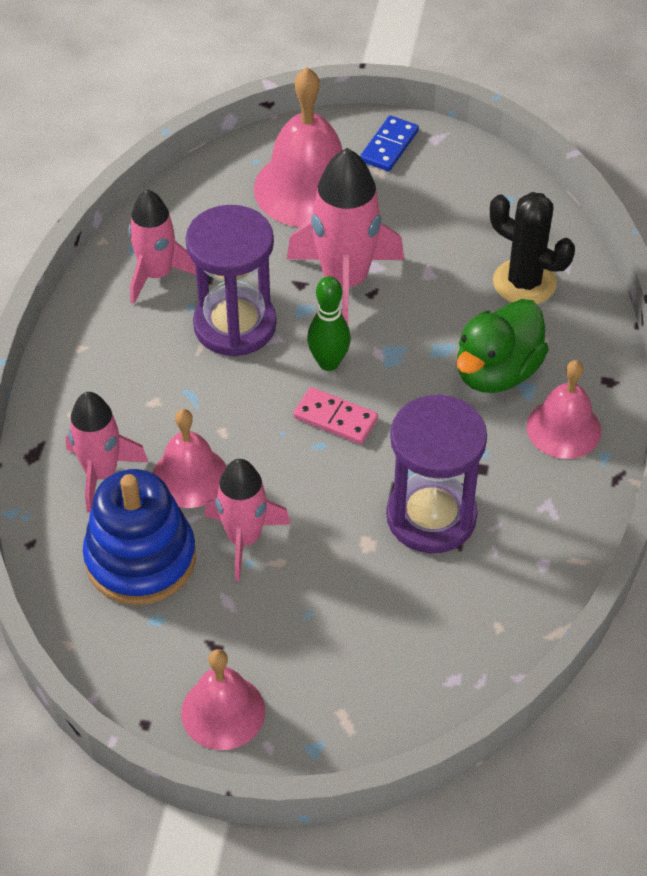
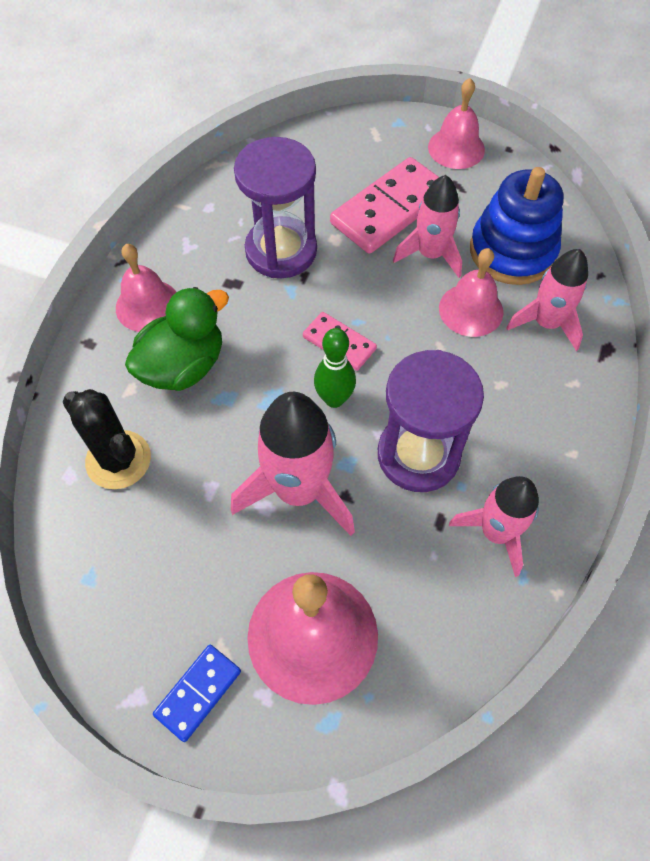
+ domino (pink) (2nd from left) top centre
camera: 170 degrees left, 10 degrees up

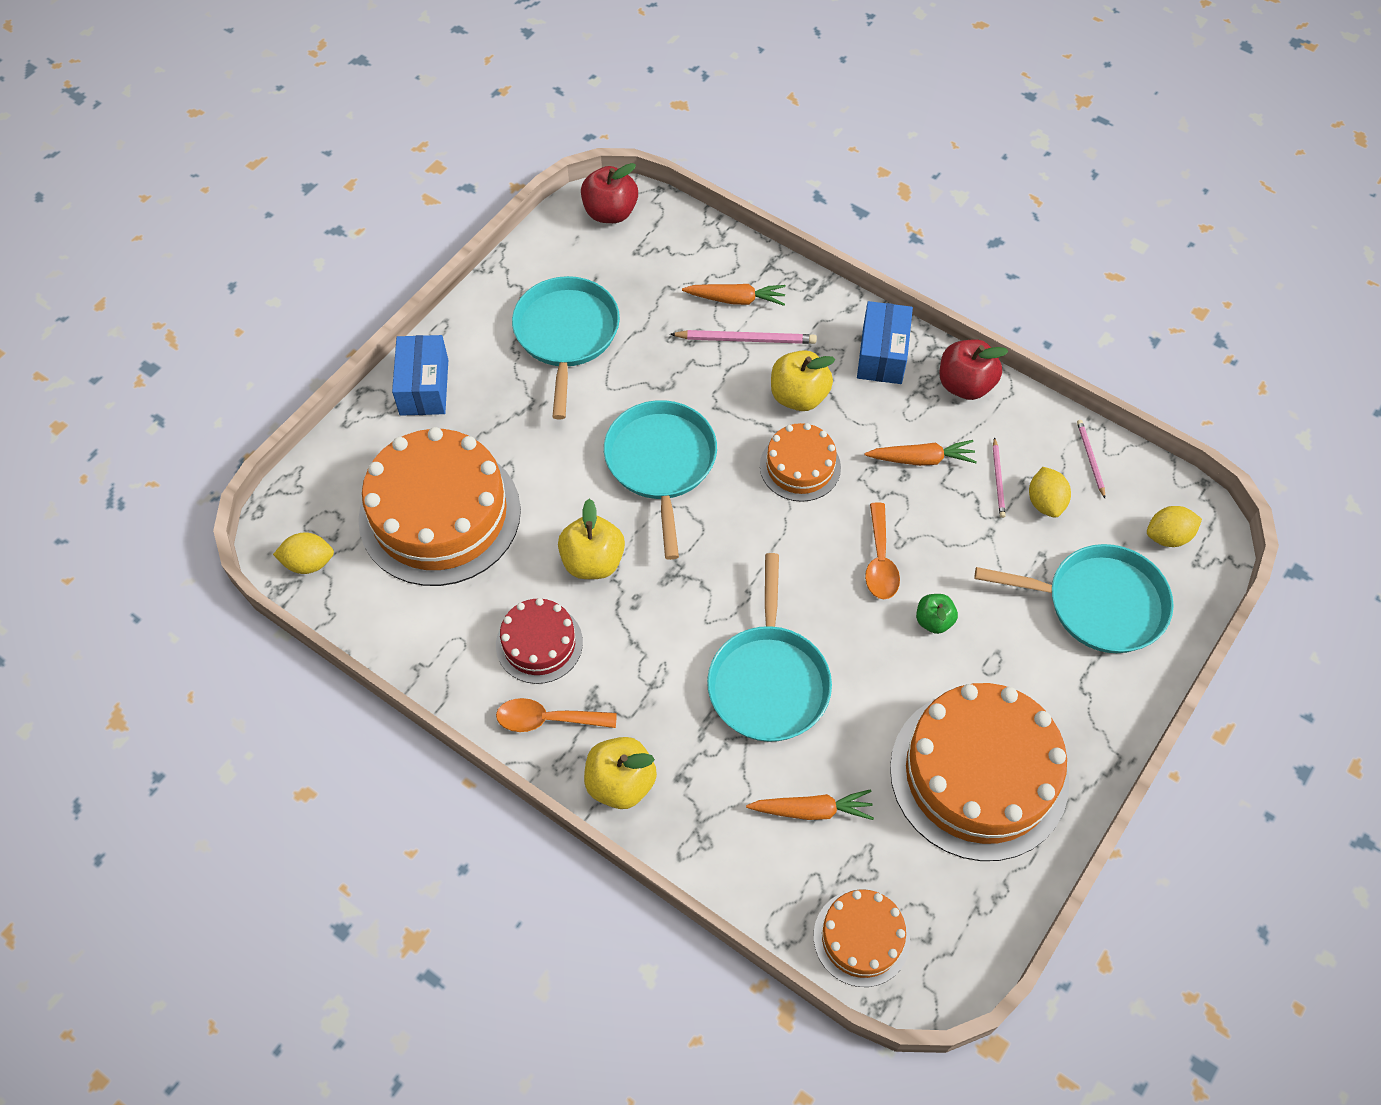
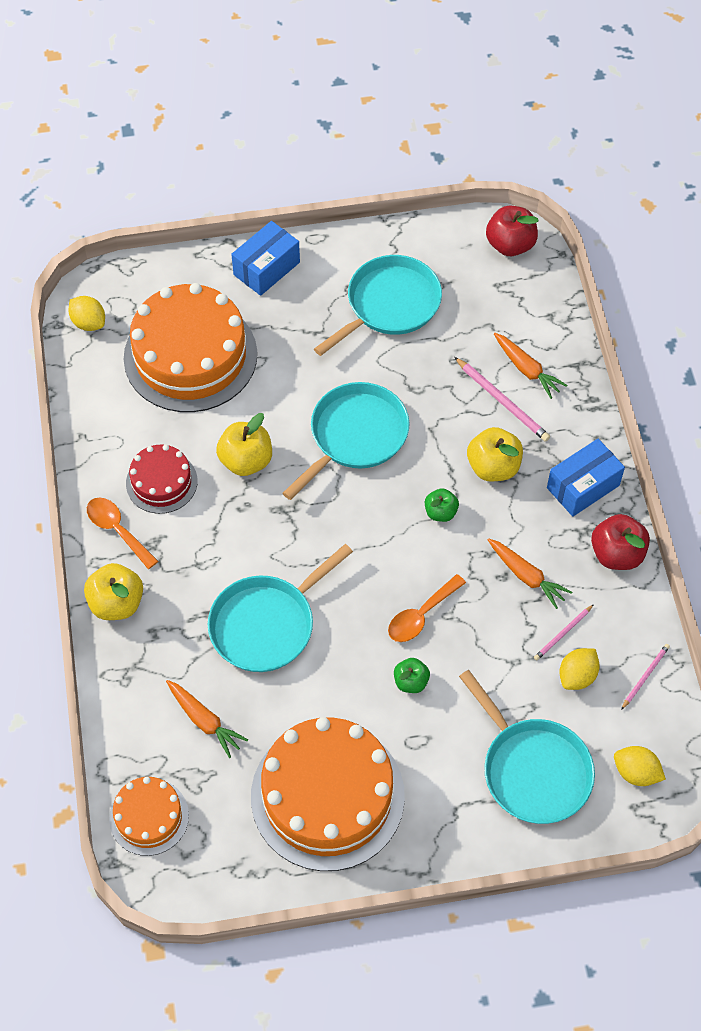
~ cake (orange) (2nd from left) centre to apple (green) (2nd from left) centre
camera: 45 degrees right, 0 degrees up

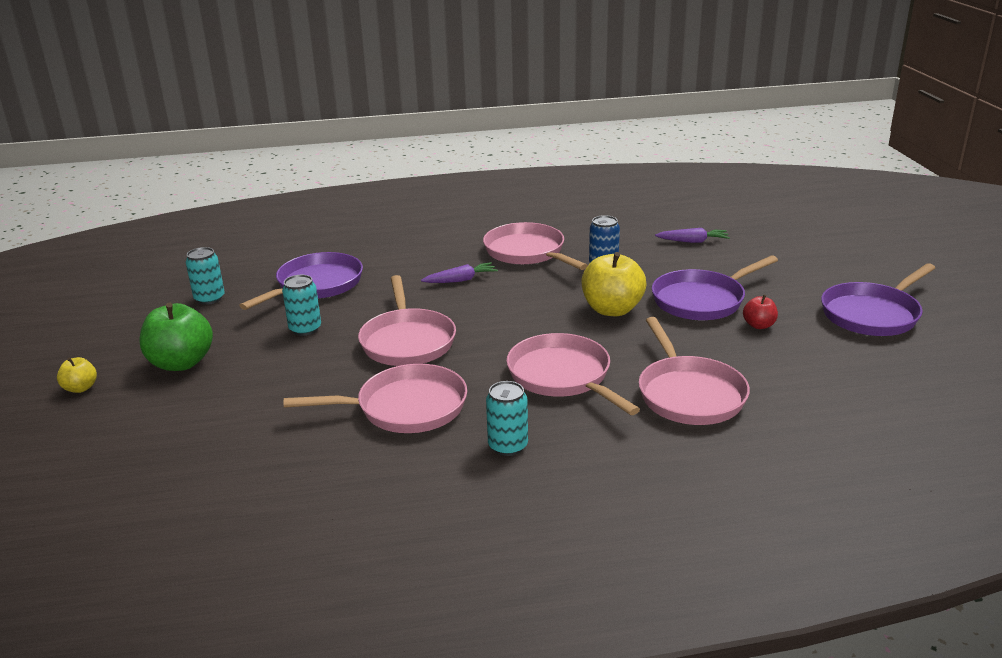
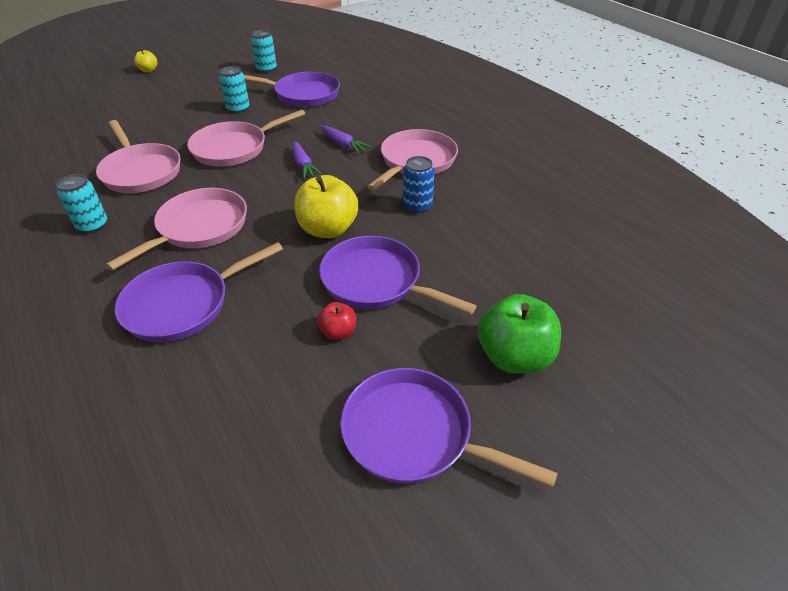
~ carrot (purple) (2nd from left in the first image) middle right to carrot (purple) (1st from left) top centre
~ apple (green) middle left to centre
~ pan (pink) (5th from left) middle right to pan (purple) (1st from left) middle left
camera: 65 degrees right, 15 degrees up

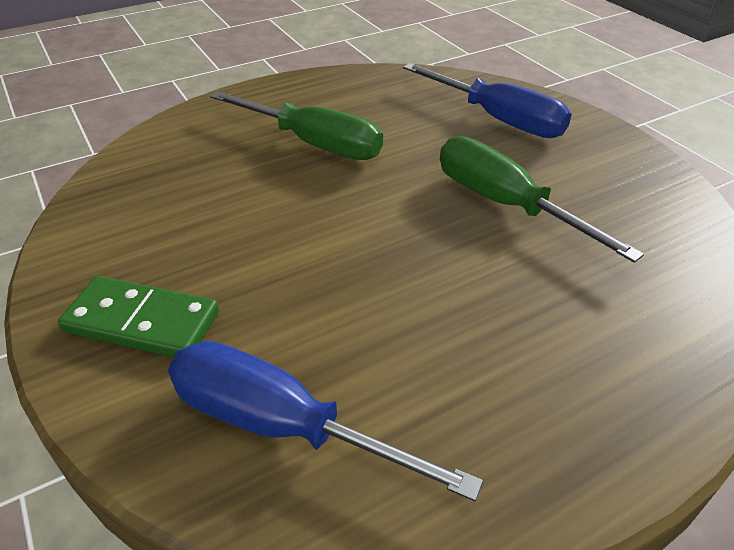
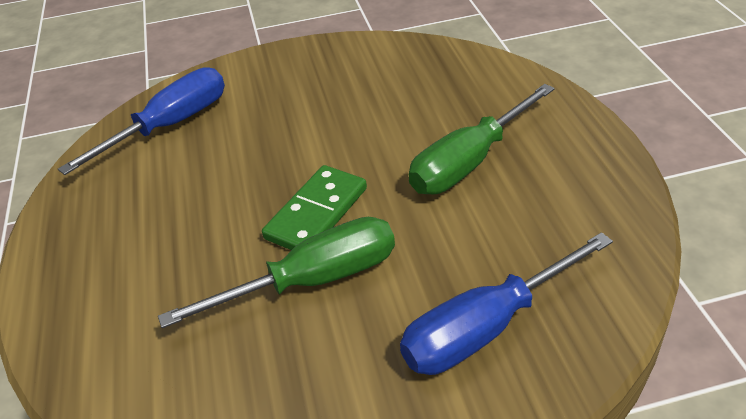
~ domino (green) middle left to centre
camera: 110 degrees right, 0 degrees up

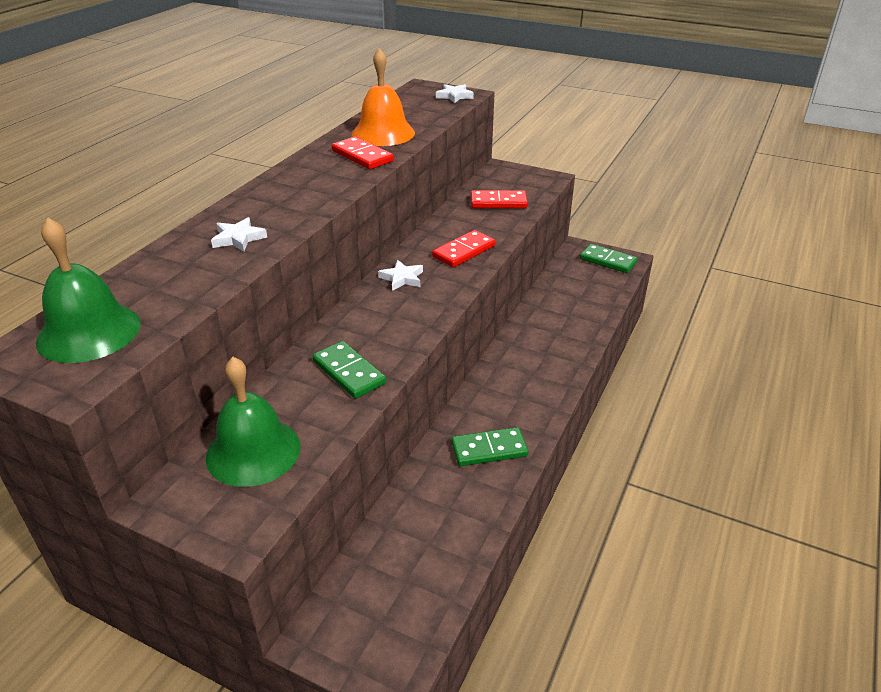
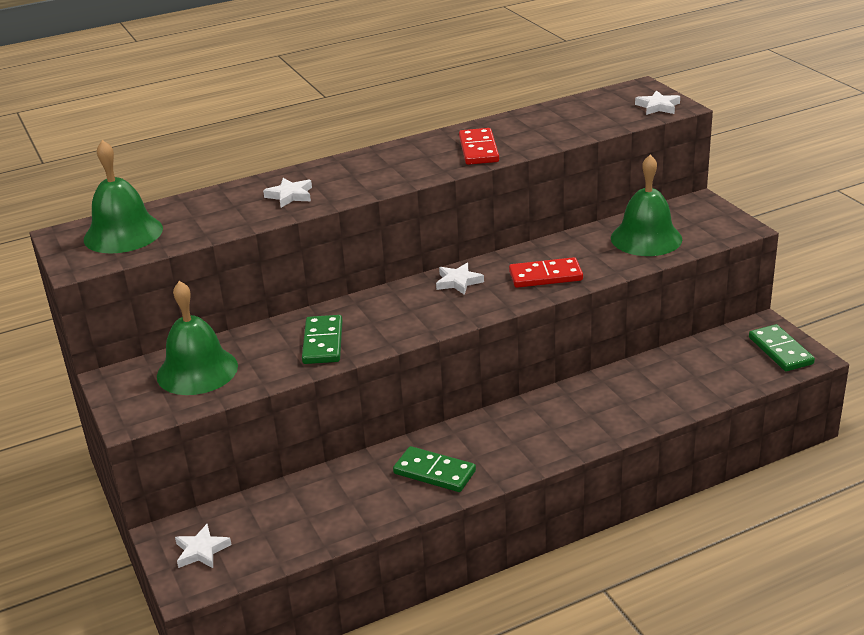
- bell (orange) top centre
~ domino (red) (3rd from left) top centre to bell (green) (3rd from left) top right
+ star (white) (1st from left) bottom left
camera: 40 degrees right, 5 degrees down

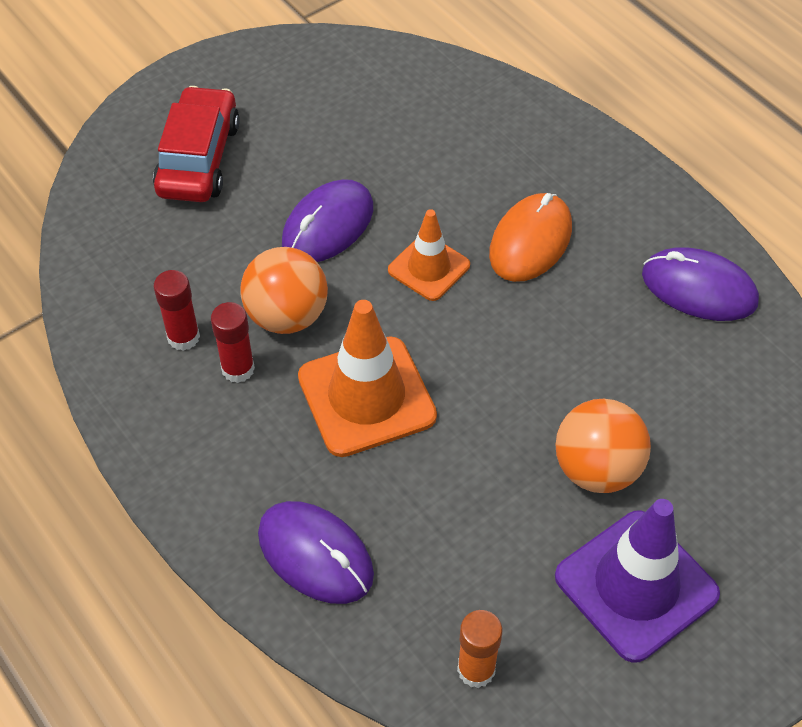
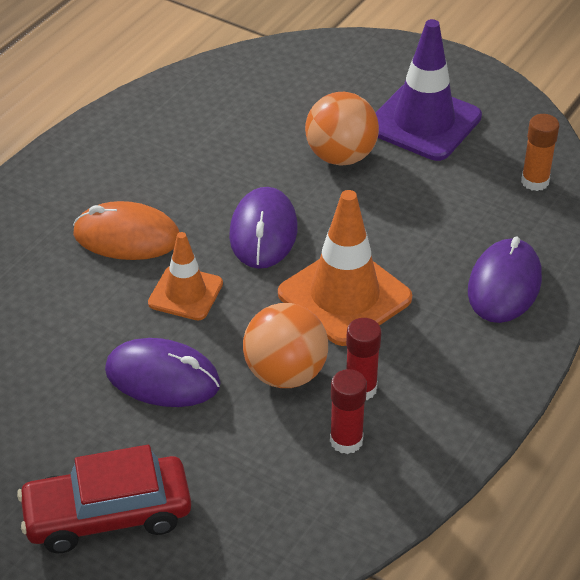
~ mouse (purple) (3rd from left in the first image) middle right to mouse (purple) (2nd from left) centre
camera: 110 degrees left, 10 degrees down

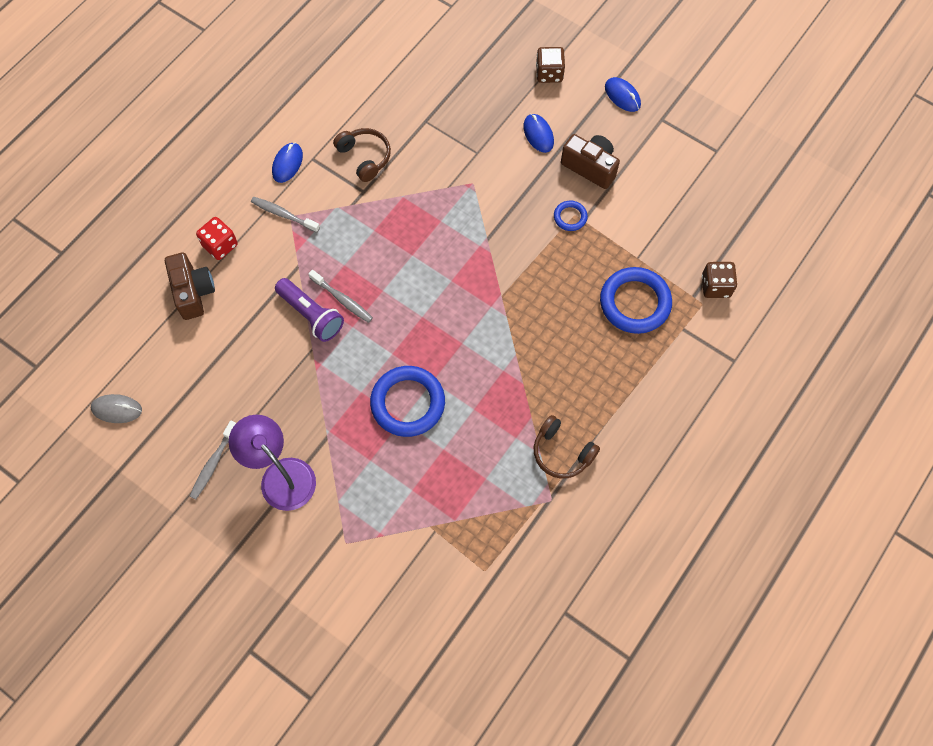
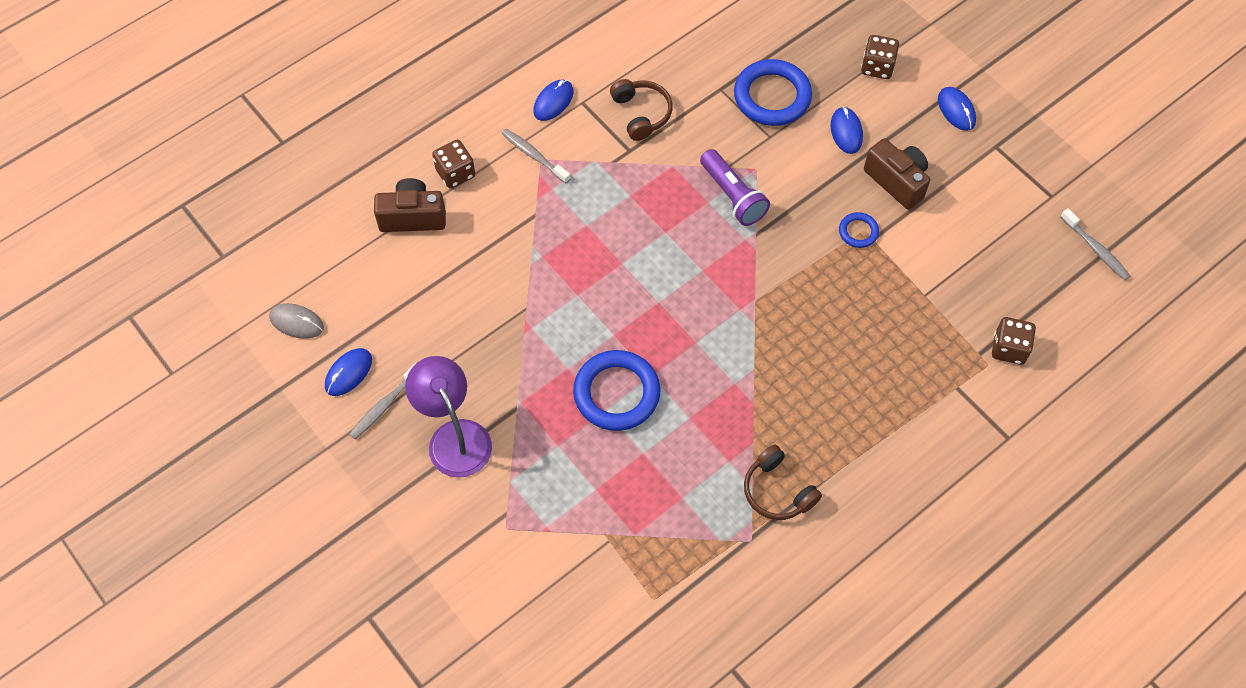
~ dice (red) top left to dice (brown) (1st from left) top centre
~ camera (brown) (1st from left) middle left = top left 90 degrees counterclockwise
~ ring (blue) (3rd from left in the first image) middle right to ring (blue) (2nd from left) top centre
~ toothbrush (grey) (3rd from left) centre to middle right
~ flashlight (purple) middle left to top centre
+ mouse (blue) (1st from left) middle left
camera: 15 degrees right, 5 degrees down

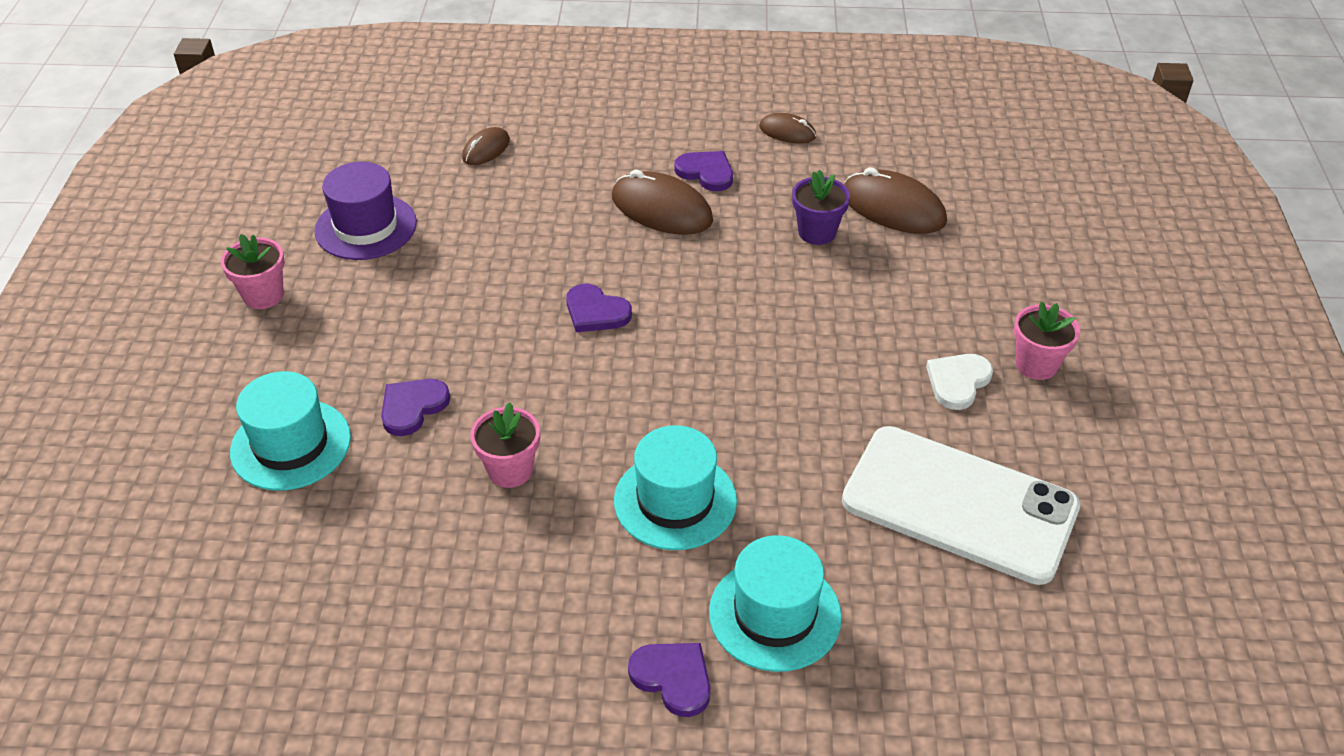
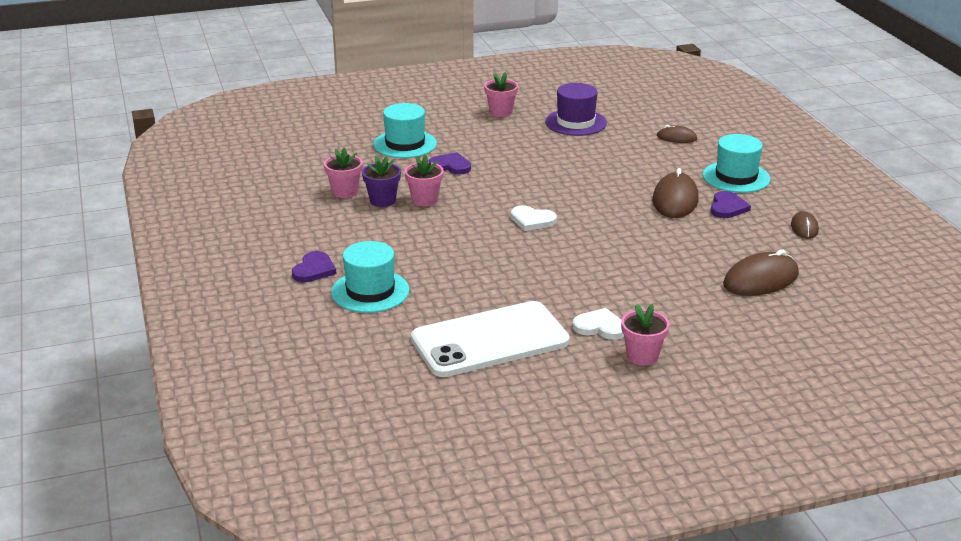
~ mouse (brown) (4th from left in the first image) top right = middle right 45 degrees clockwise
~ flower pot (purple) top centre to centre
- heart (purple) (2nd from left) centre
~ hat (turquoise) (2nd from left in the first image) centre to hat (turquoise) (3rd from left) top right
~ phone (white) bottom right = centre 60 degrees clockwise
+ flower pot (pink) (1st from left) top centre
+ heart (white) (1st from left) centre
camera: 70 degrees right, 15 degrees down

